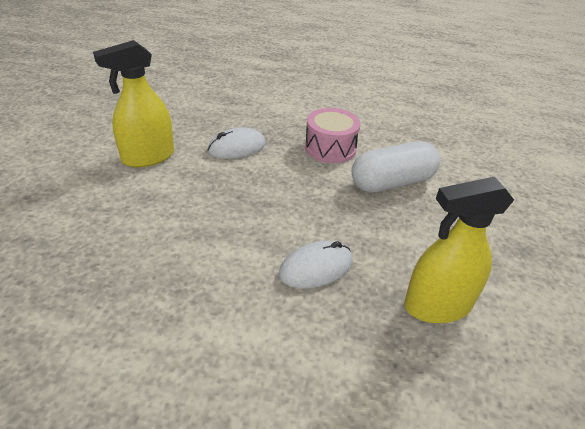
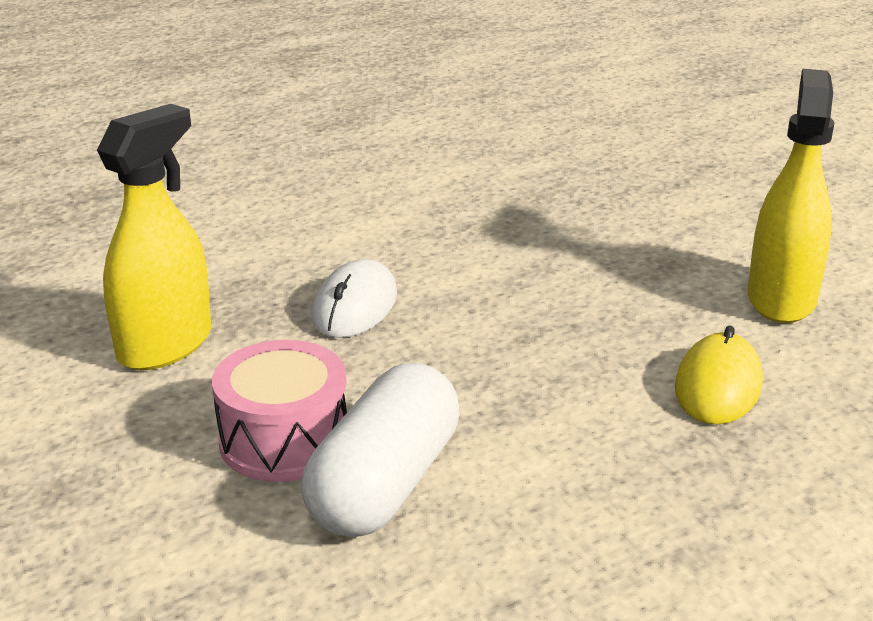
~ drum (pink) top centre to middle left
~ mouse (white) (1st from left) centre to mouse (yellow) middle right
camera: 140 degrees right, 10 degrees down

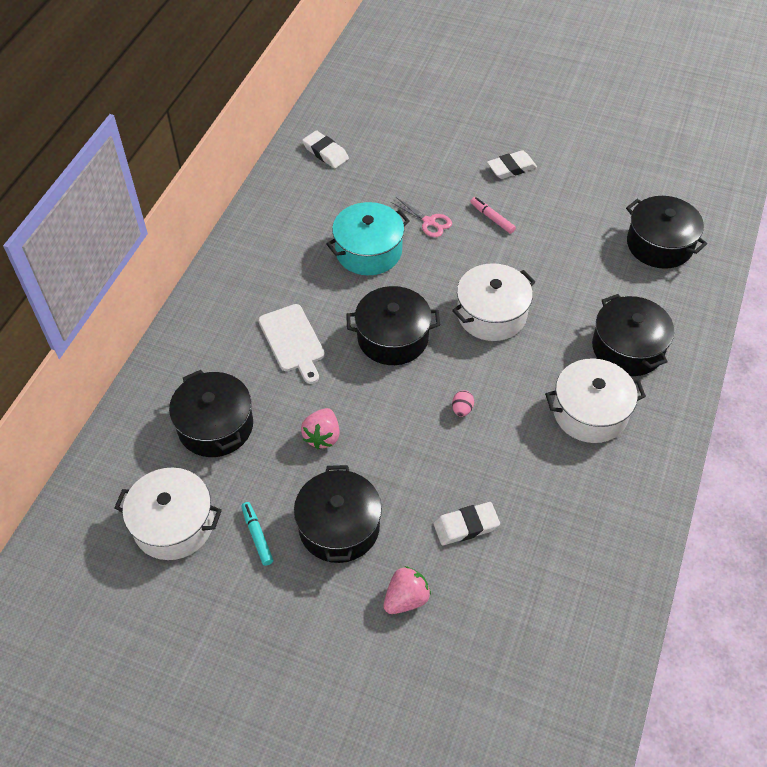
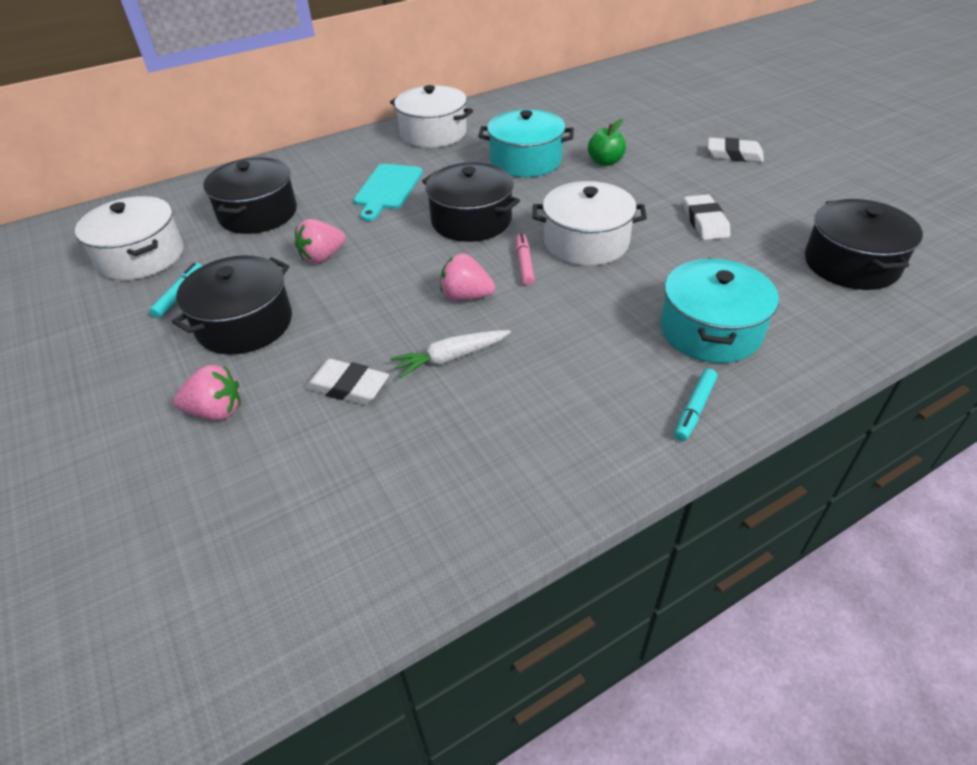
~ eraser (white) (1st from left in the first image) top centre to eraser (white) (2nd from left) top right
~ scissors (pink) top centre to apple (green) top centre
~ marker (pink) top centre to centre
~ pot (black) (4th from left) middle right to pot (turquoise) (2nd from left) middle right
~ cutting board (white) centre to cutting board (turquoise) top centre
~ pot (white) (3rd from left in the first image) middle right to pot (white) (2nd from left) top centre
~ egg (pink) centre to strawberry (pink) (3rd from left) centre
+ carrot (white) centre
+ marker (turquoise) (2nd from left) middle right
camera: 40 degrees right, 10 degrees down

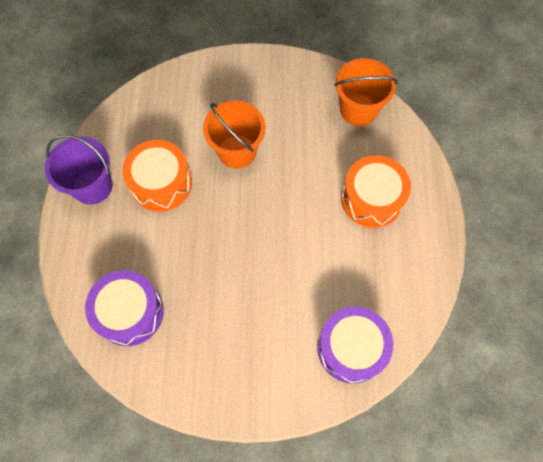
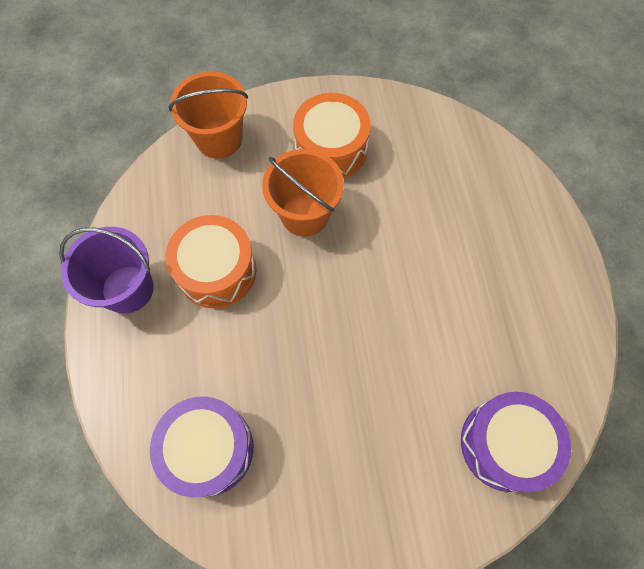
~ bucket (orange) (2nd from left in the first image) top right to bucket (orange) (1st from left) top left
~ drum (orange) (2nd from left) middle right to top centre
camera: 10 degrees left, 0 degrees up

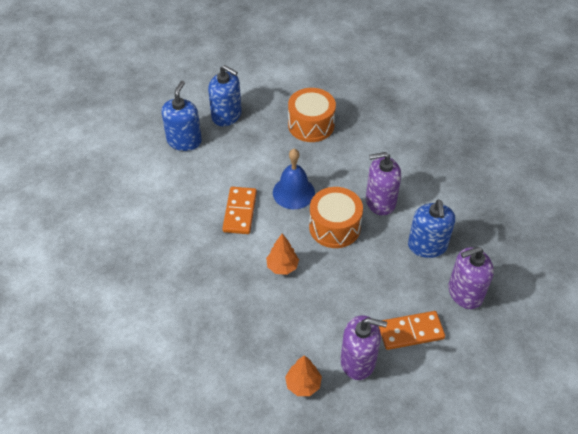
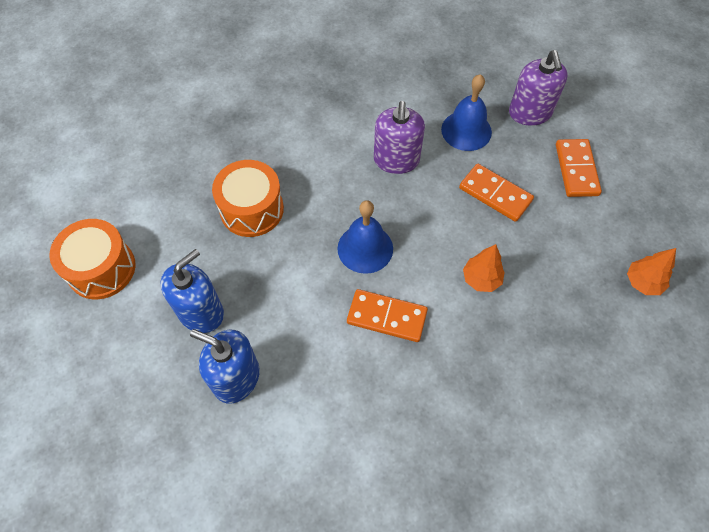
~ drum (orange) (2nd from left in the first image) centre to drum (orange) (1st from left) middle left
~ soap dispenser (blue) (3rd from left) middle right to bell (blue) (2nd from left) top centre
- soap dispenser (purple) (1st from left) bottom centre
+ domino (orange) (2nd from left) middle right
camera: 80 degrees left, 10 degrees up

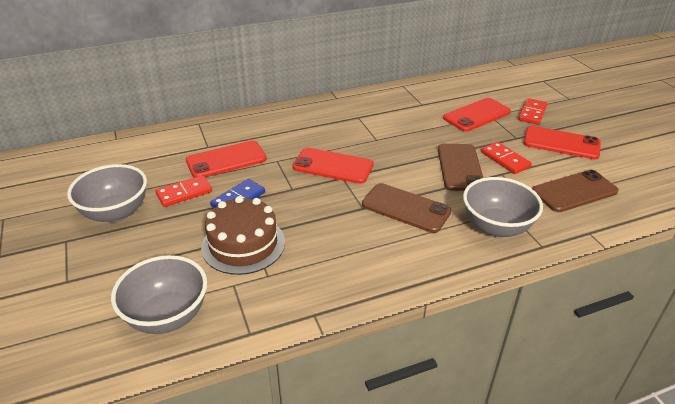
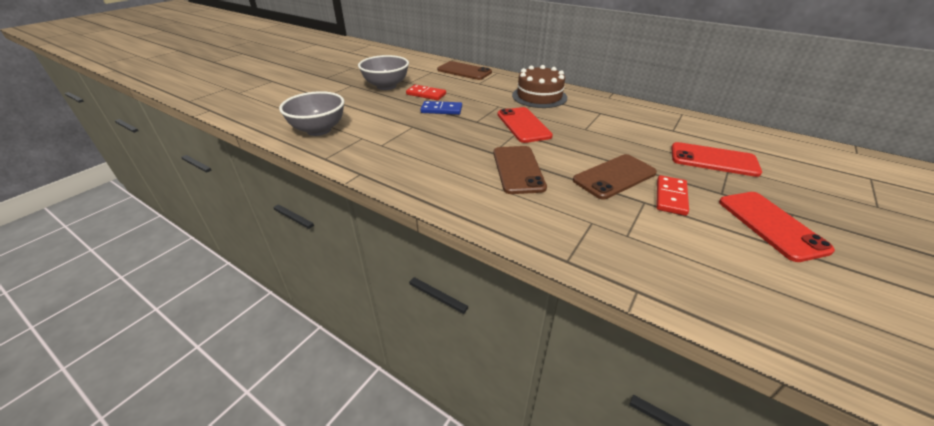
- domino (red) (3rd from left) top right
- phone (red) (1st from left) centre
~ phone (brown) (3rd from left in the first image) middle right to phone (brown) (1st from left) top centre
- bowl (grey) (3rd from left) middle right
~ cake (brown) centre to top centre
camera: 55 degrees right, 0 degrees up

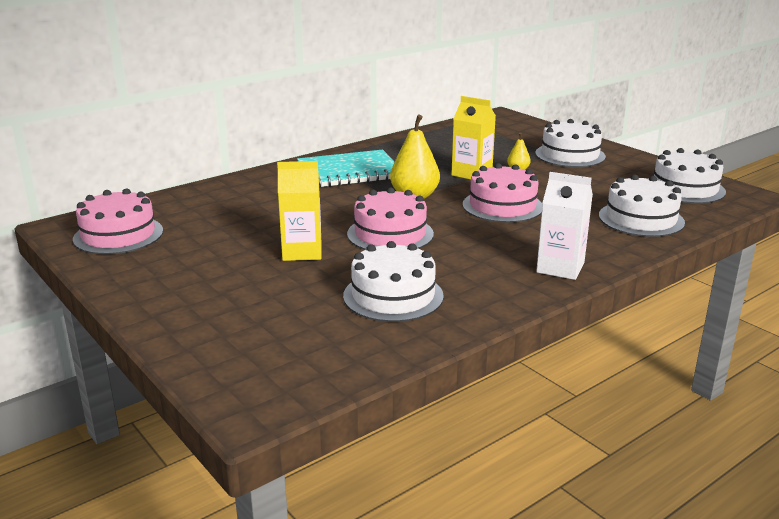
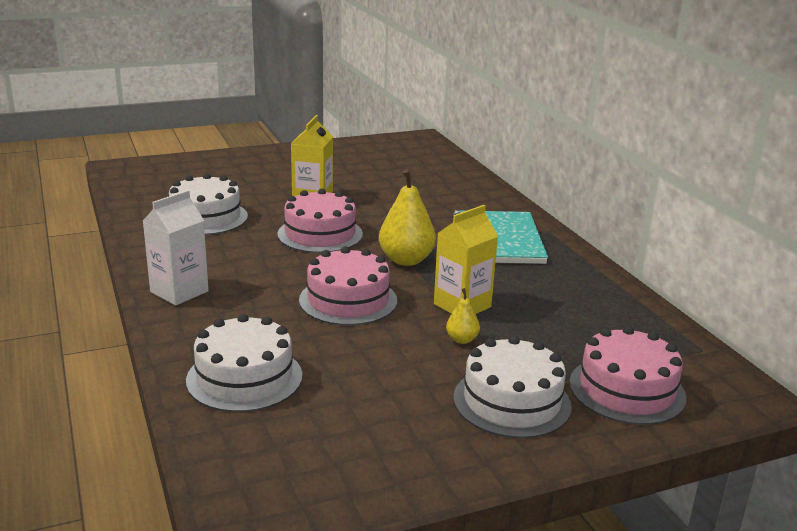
- cake (white) (4th from left) middle right
~ cake (pink) (1st from left in the first image) middle left to cake (pink) (3rd from left) bottom right
camera: 105 degrees right, 0 degrees up

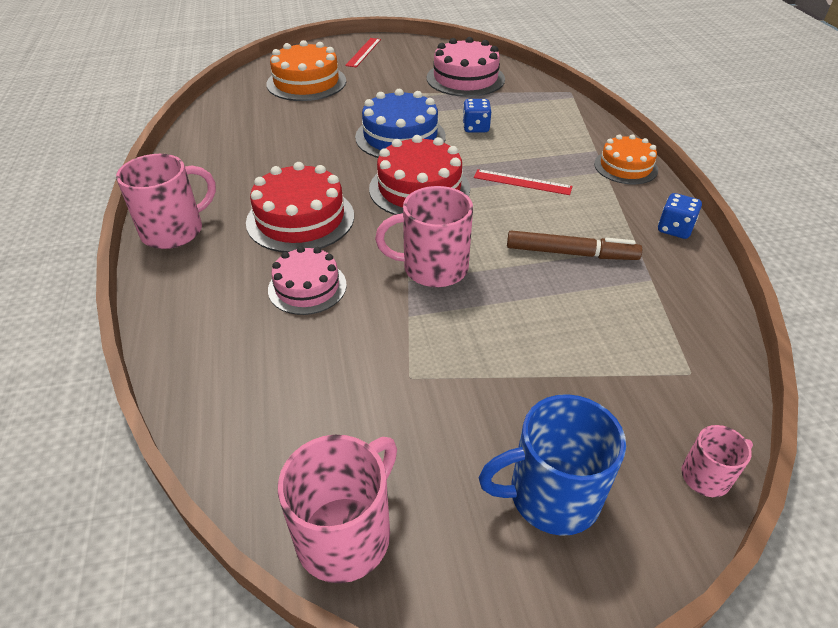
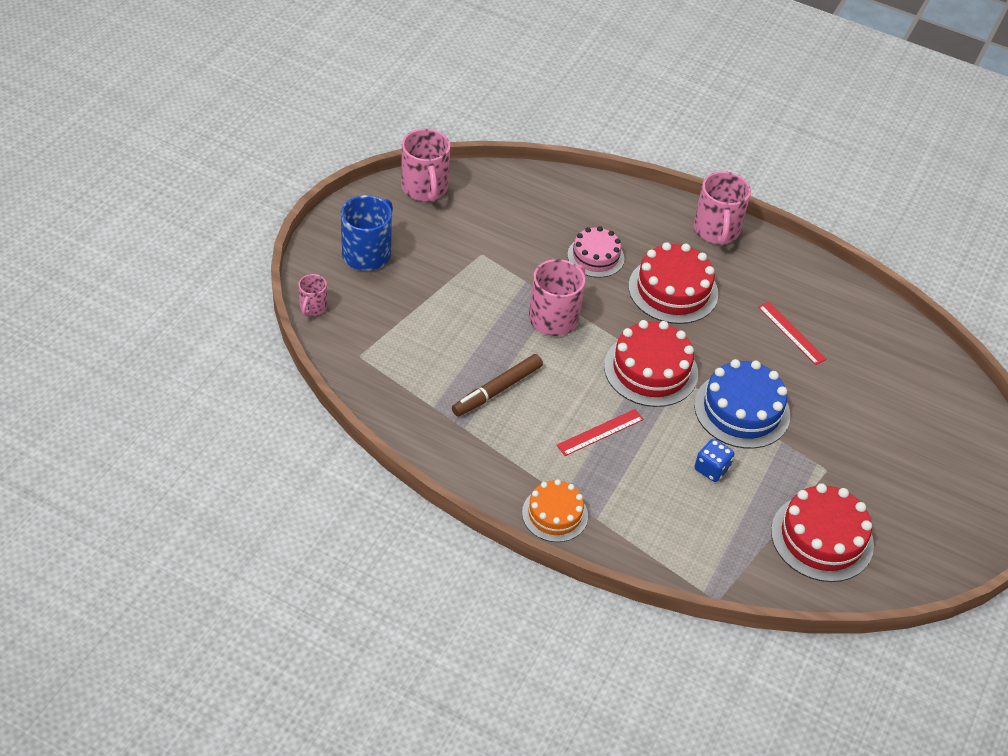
~ cake (pink) (2nd from left) top centre to cake (red) (3rd from left) bottom right
~ ruler (red) (1st from left in the first image) top centre to ruler (red) (2nd from left) middle right
- cake (orange) (1st from left) top centre
- dice (blue) (2nd from left) middle right
camera: 125 degrees right, 5 degrees up

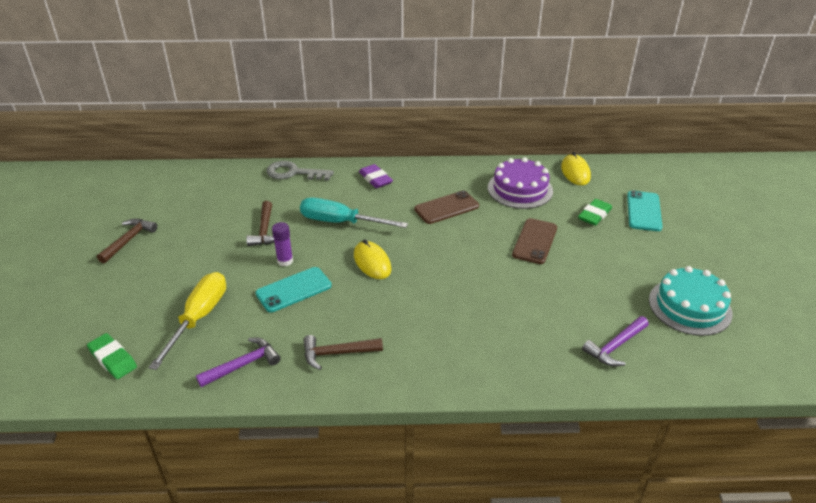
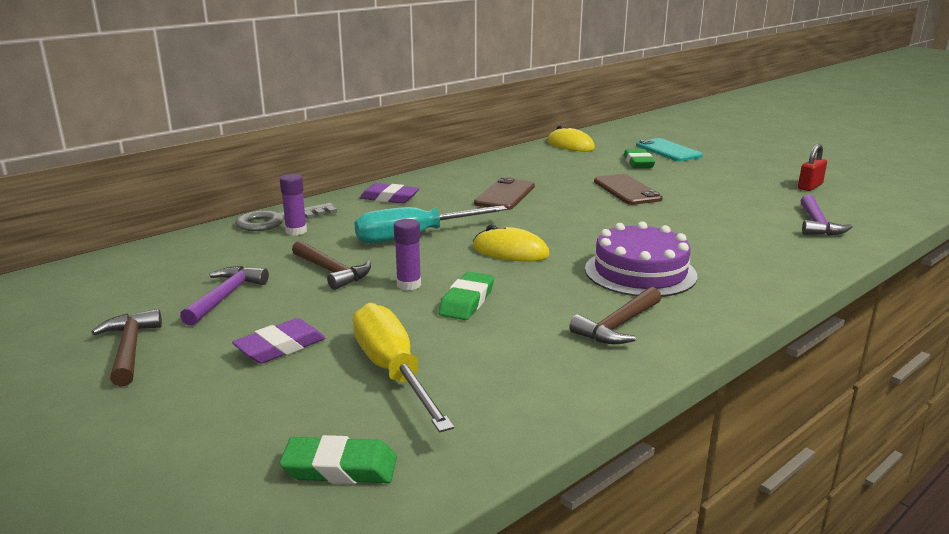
~ cake (purple) centre to middle right
~ cake (turquoise) middle right to padlock (red) top right
~ phone (turquoise) (1st from left) centre to eraser (green) (2nd from left) centre
~ hammer (purple) (1st from left) bottom left to middle left
+ glue stick (purple) (1st from left) middle left
+ eraser (purple) (1st from left) middle left
camera: 40 degrees left, 15 degrees down

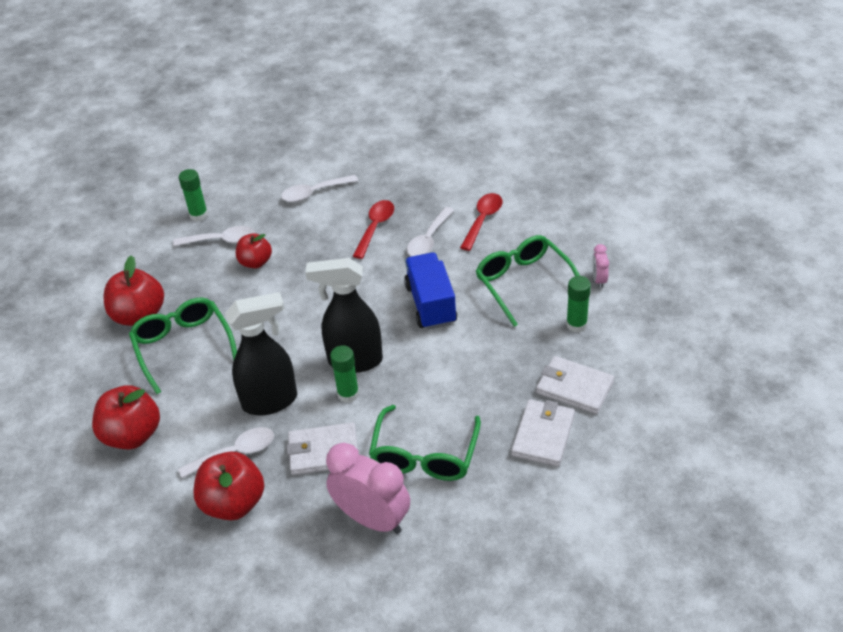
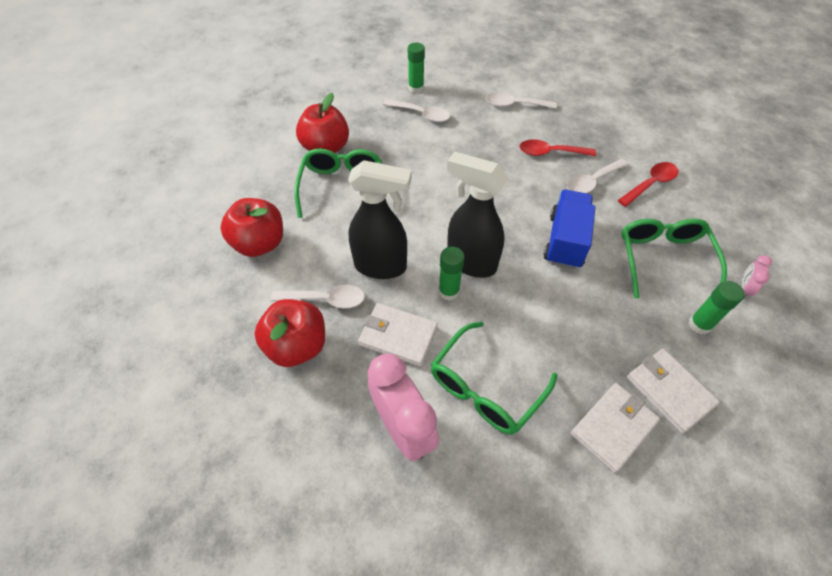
~ spoon (red) (1st from left) centre = top right 135 degrees counterclockwise
- apple (red) (4th from left) middle left
camera: 25 degrees right, 10 degrees up

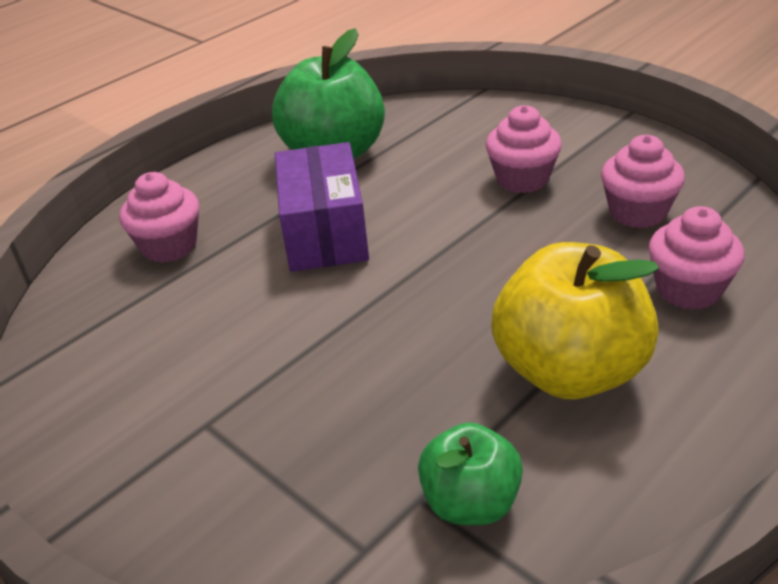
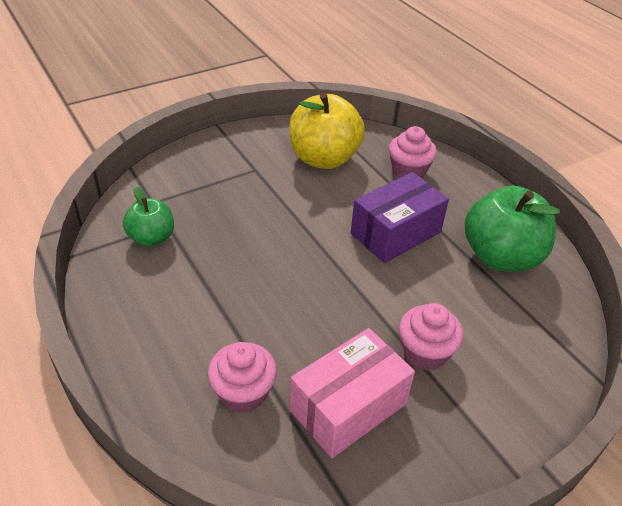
~ cupcake (pink) (3rd from left) top right to box (pink) bottom centre
~ box (purple) centre = centre 45 degrees counterclockwise
~ apple (yellow) middle right to top centre
camera: 100 degrees right, 5 degrees up

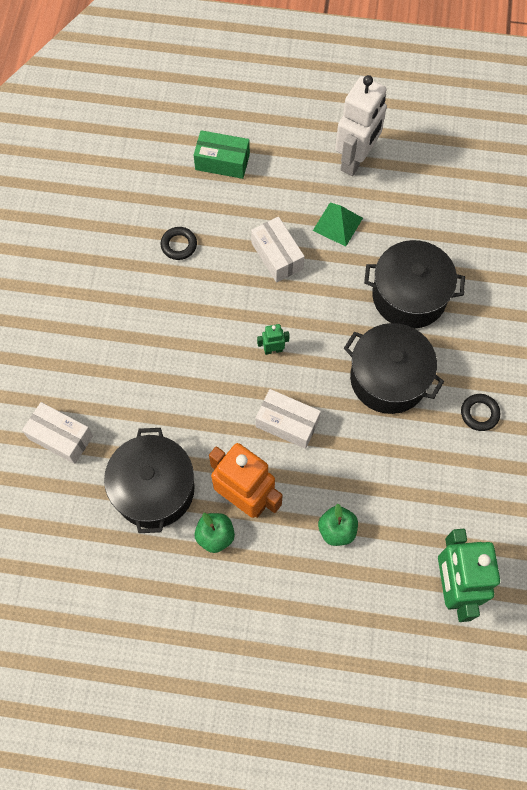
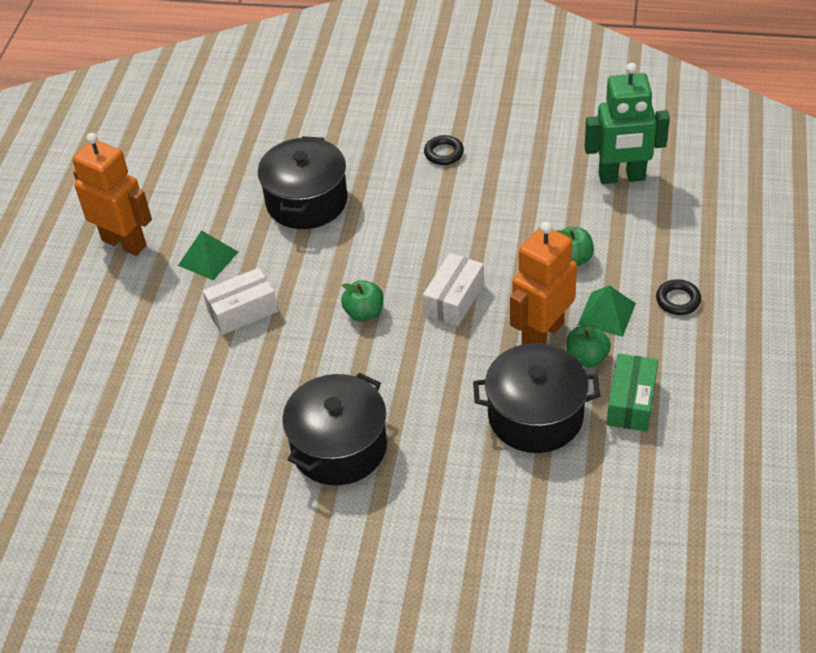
~ robot (white) top right to robot (orange) (1st from left) top left
~ box (green) top centre to middle right
~ ring (black) (1st from left in the first image) top centre to ring (black) (2nd from left) middle right
~ pot (black) (2nd from left) middle right to centre
~ robot (green) (1st from left) centre to apple (green) (1st from left) centre
- box (white) (1st from left) middle left
+ pyramid (green) (2nd from left) middle right
camera: 85 degrees left, 20 degrees down

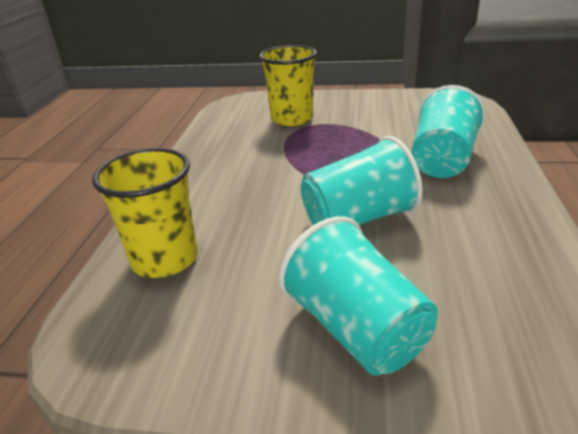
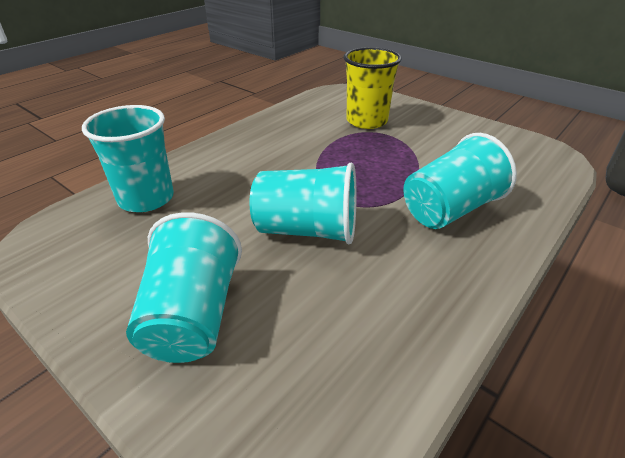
~ cup (yellow) (1st from left) middle left to cup (turquoise) (1st from left) middle left
camera: 30 degrees right, 5 degrees up

